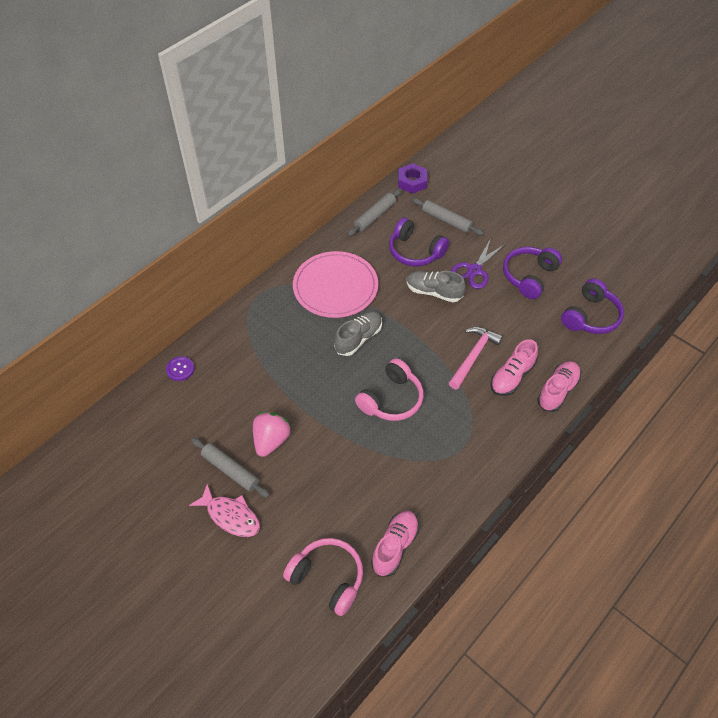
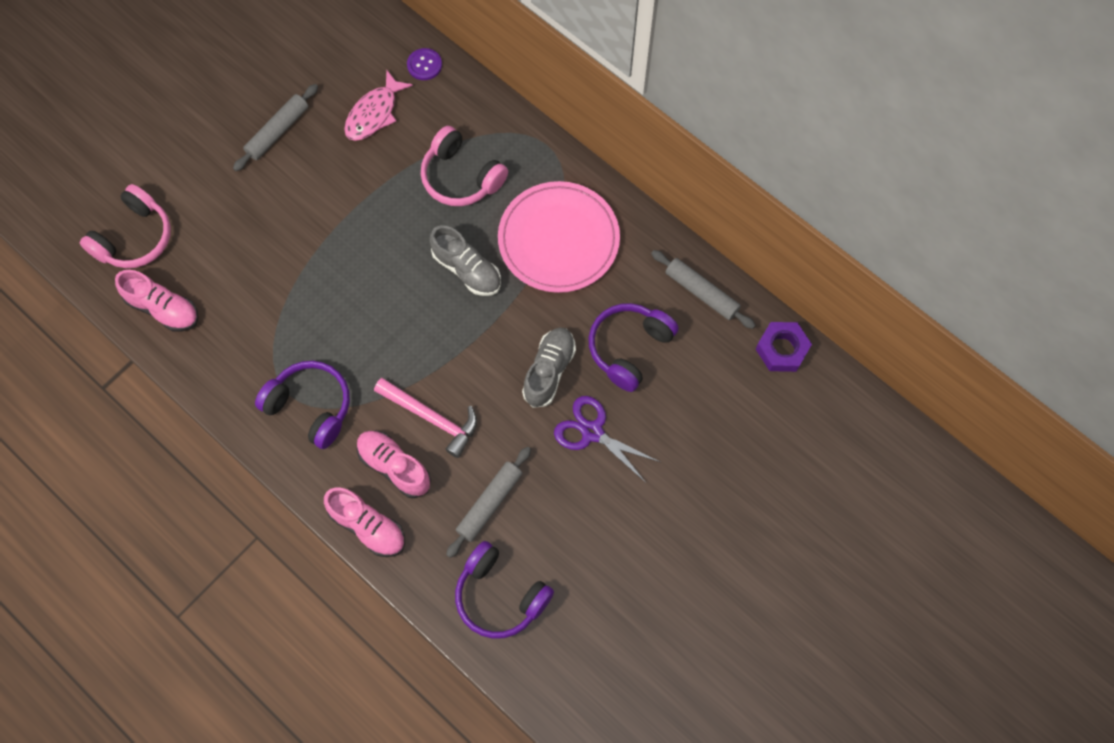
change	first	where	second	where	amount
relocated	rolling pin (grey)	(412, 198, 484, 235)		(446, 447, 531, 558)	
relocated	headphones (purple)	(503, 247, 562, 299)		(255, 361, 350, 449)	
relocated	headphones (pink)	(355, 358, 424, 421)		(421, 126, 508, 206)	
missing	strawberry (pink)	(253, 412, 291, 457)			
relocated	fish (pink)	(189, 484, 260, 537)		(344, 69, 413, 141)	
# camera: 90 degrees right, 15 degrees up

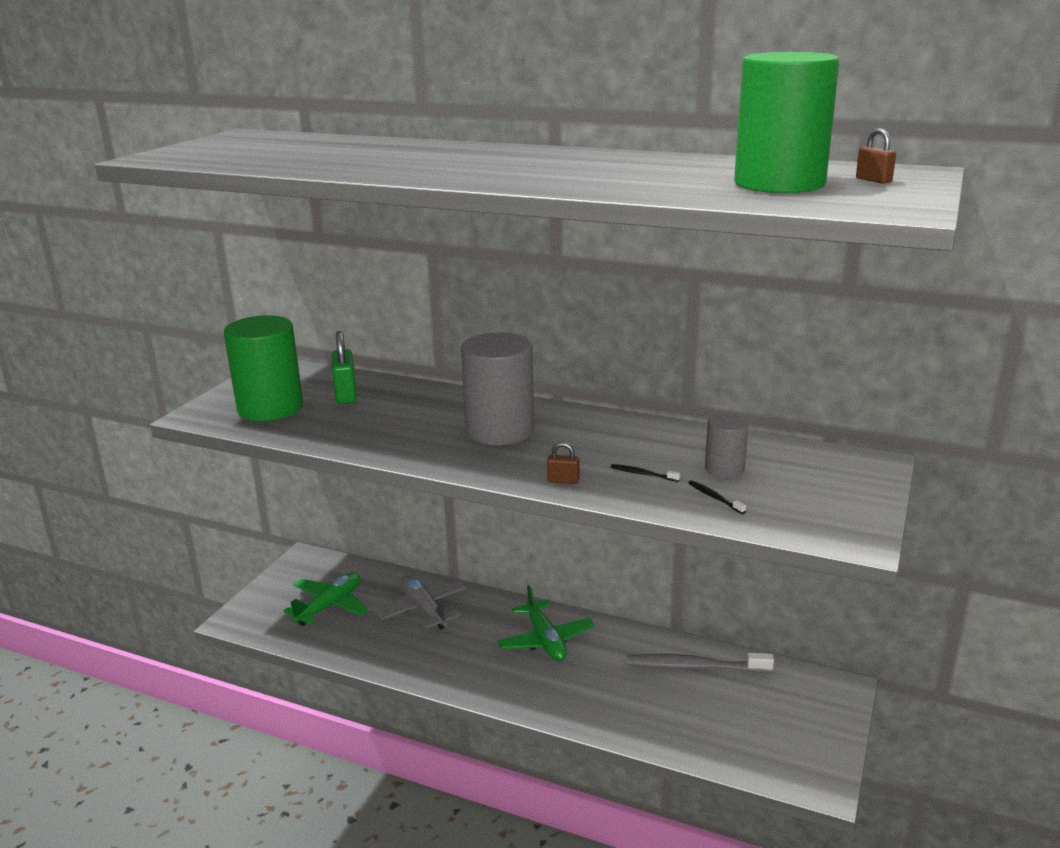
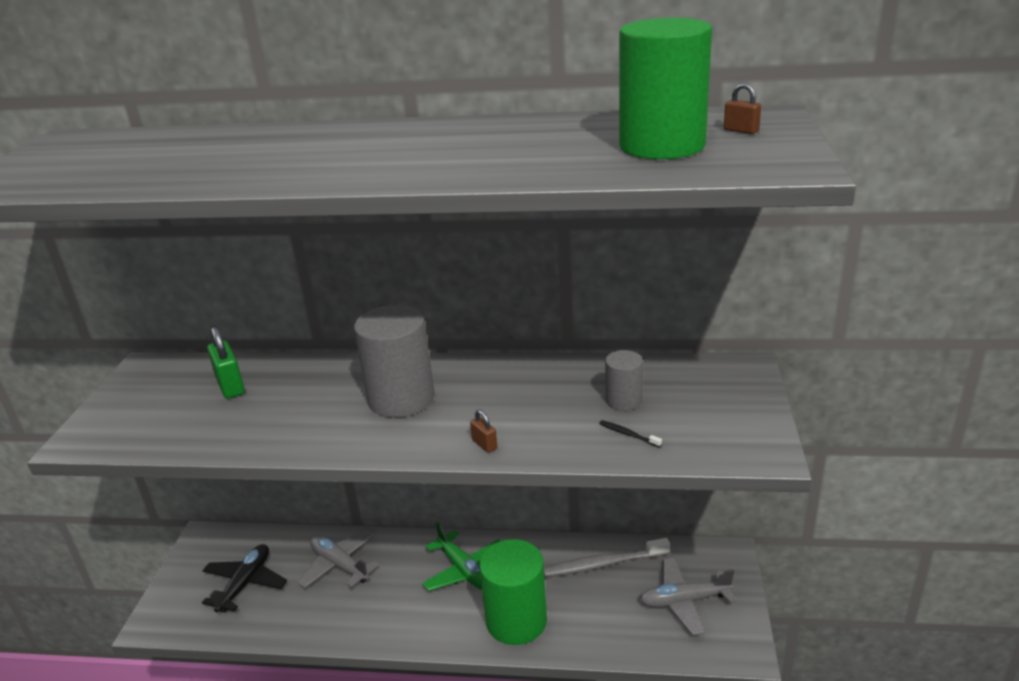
change	first	where	second	where	amount
relocated	cylinder (green)	(224, 315, 303, 421)		(479, 539, 547, 645)	
spun	padlock (brown)	(547, 442, 579, 484)		(470, 409, 497, 453)	60 degrees clockwise
missing	toothbrush (black)	(611, 464, 680, 482)			
colour	plane (green)	(283, 572, 368, 626)	plane (black)	(202, 544, 287, 613)	
appeared			plane (grey)	(640, 557, 736, 635)	
# camera: 15 degrees left, 5 degrees up

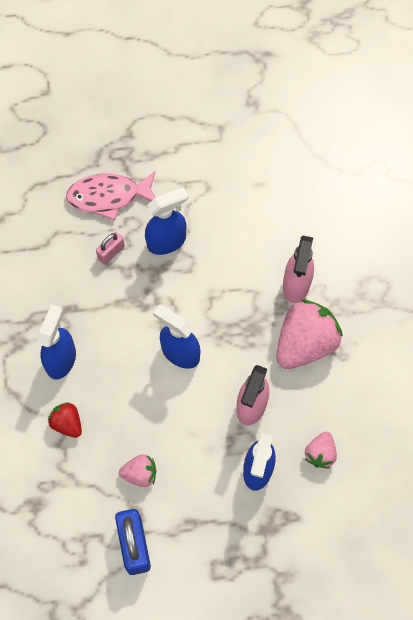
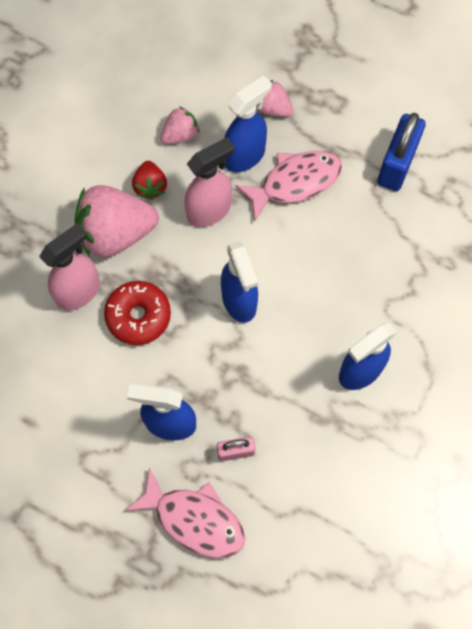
change	first	where	second	where	amount
relocated	strawberry (red)	(48, 402, 82, 438)		(132, 161, 167, 200)	
relocated	strawberry (pink)	(119, 454, 156, 487)		(258, 80, 293, 117)	
appeared			fish (pink)	(235, 150, 342, 221)	
appeared			donut (red)	(104, 281, 171, 345)	
# camera: 145 degrees left, 0 degrees up

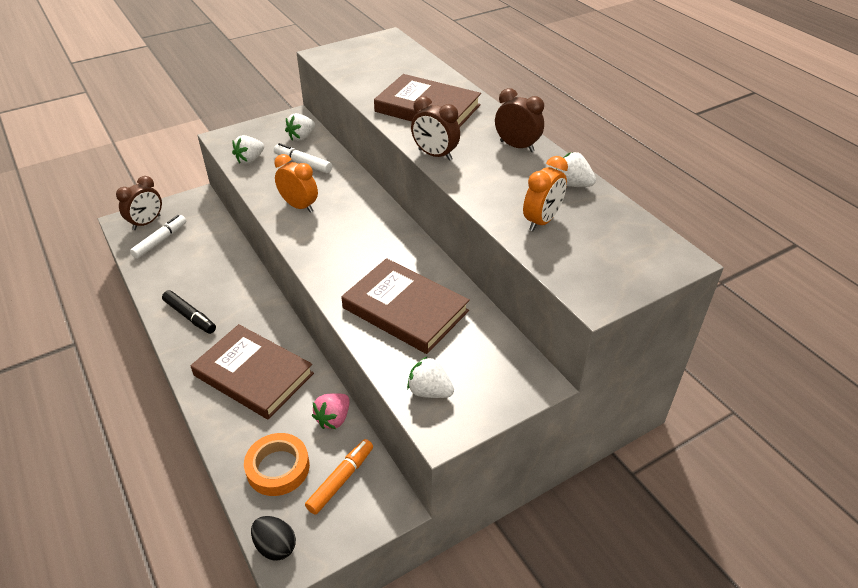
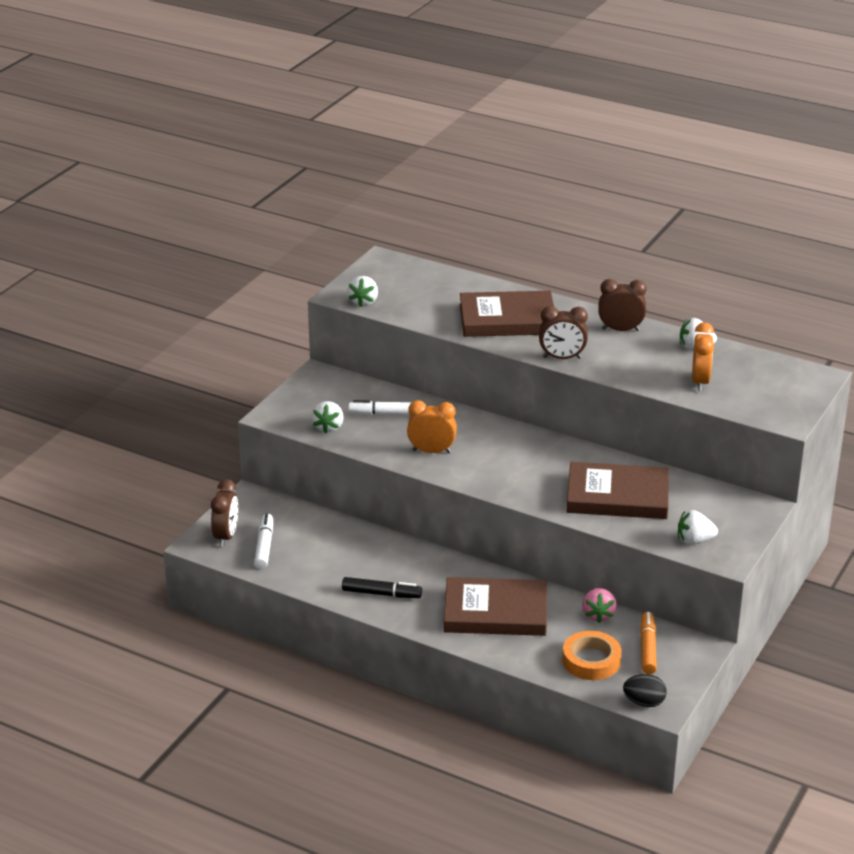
change	first	where	second	where	amount
relocated	strawberry (white)	(285, 113, 315, 141)		(348, 276, 378, 307)	
# camera: 30 degrees left, 10 degrees down

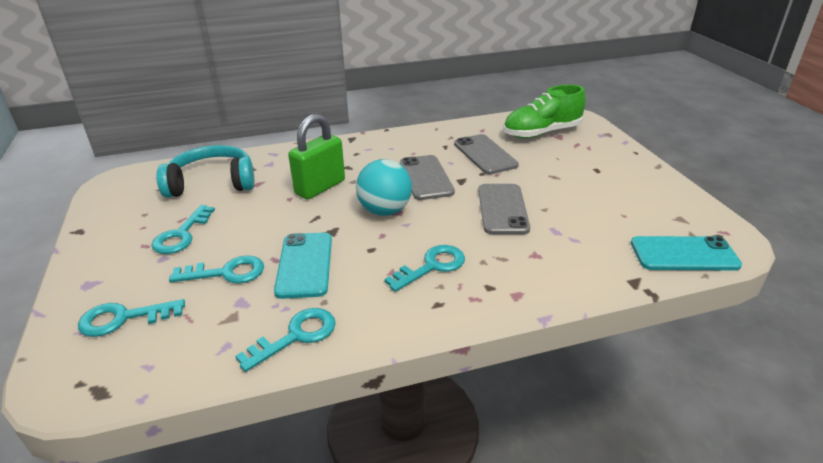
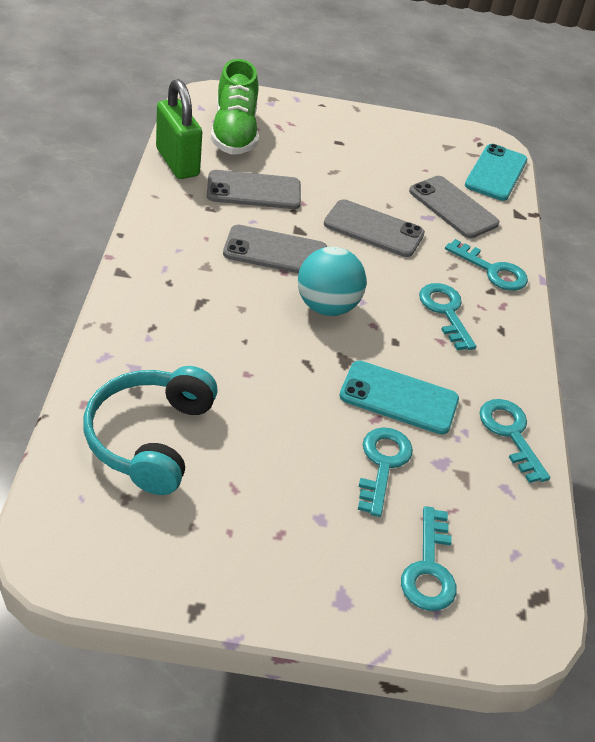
change	first	where	second	where	amount
relocated	padlock (green)	(288, 114, 345, 199)		(156, 79, 202, 179)	
relocated	key (turquoise)	(151, 205, 215, 254)		(445, 239, 528, 291)	
appeared			phone (grey)	(409, 176, 500, 238)	
# camera: 75 degrees left, 10 degrees up

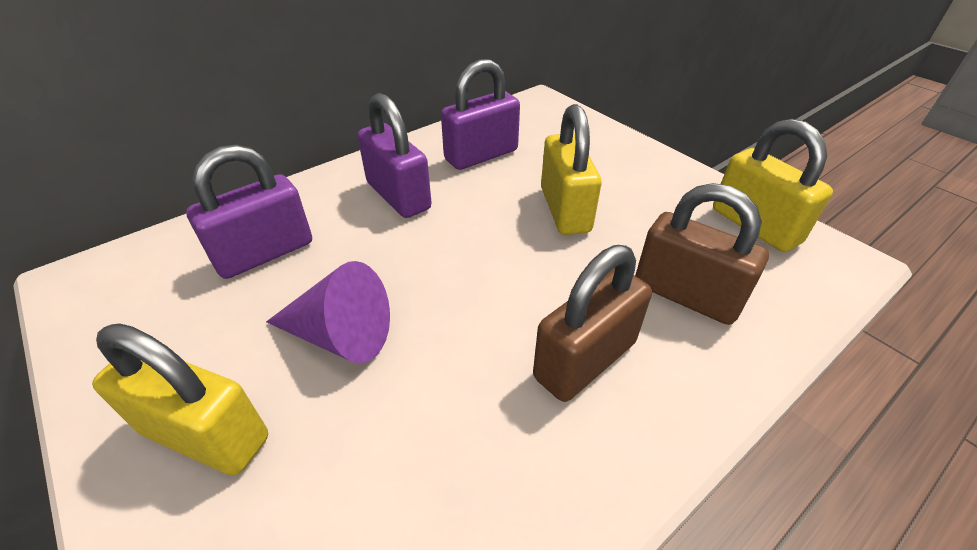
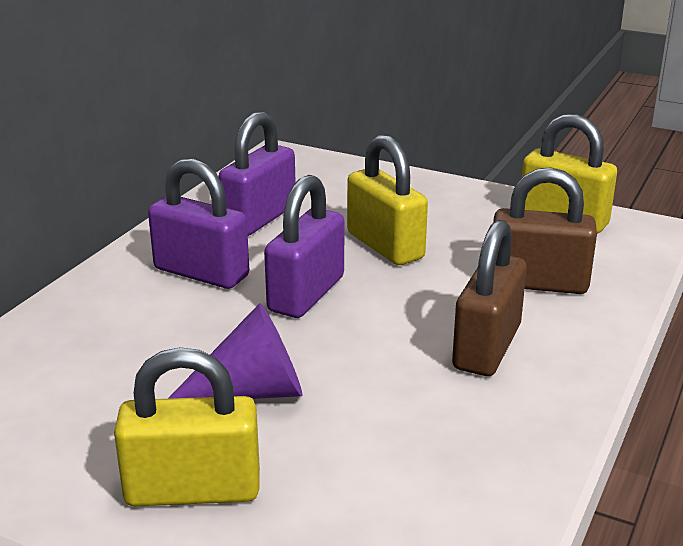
change	first	where	second	where	amount
relocated	padlock (purple)	(186, 144, 312, 279)		(264, 175, 344, 318)	
# camera: 25 degrees left, 15 degrees down

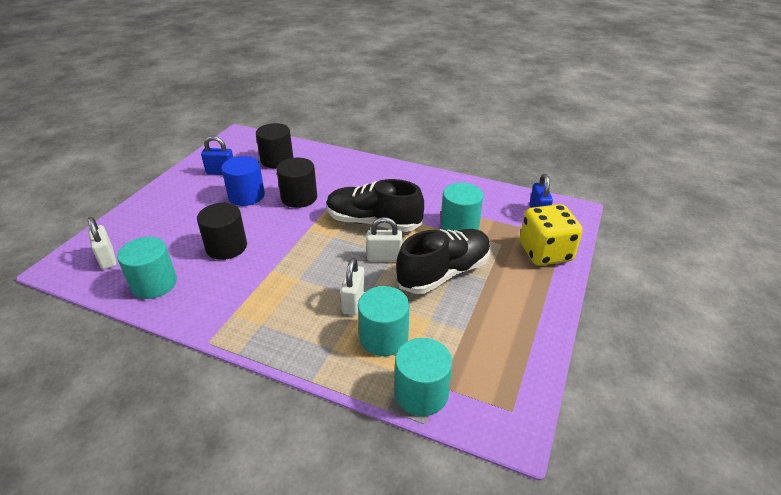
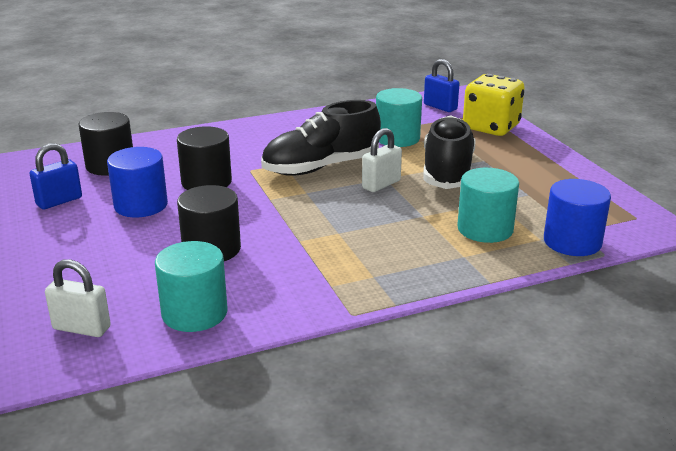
change	first	where	second	where	amount
missing	padlock (white)	(340, 258, 365, 315)			
colour	cylinder (turquoise)	(395, 338, 452, 416)	cylinder (blue)	(544, 179, 611, 256)	
# camera: 45 degrees left, 10 degrees down

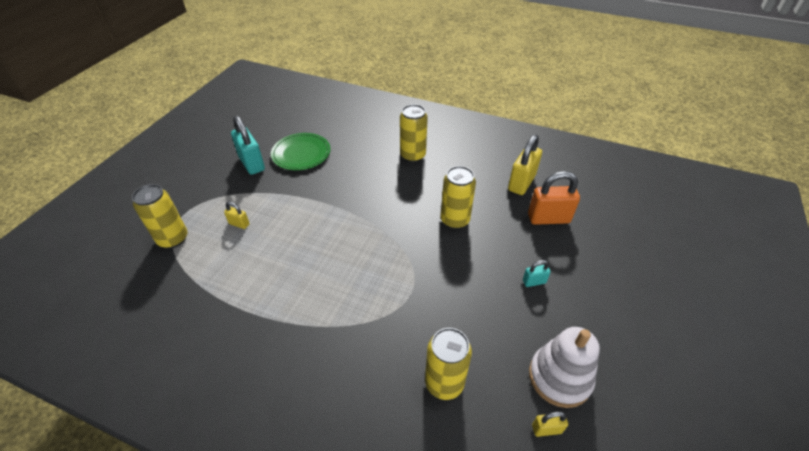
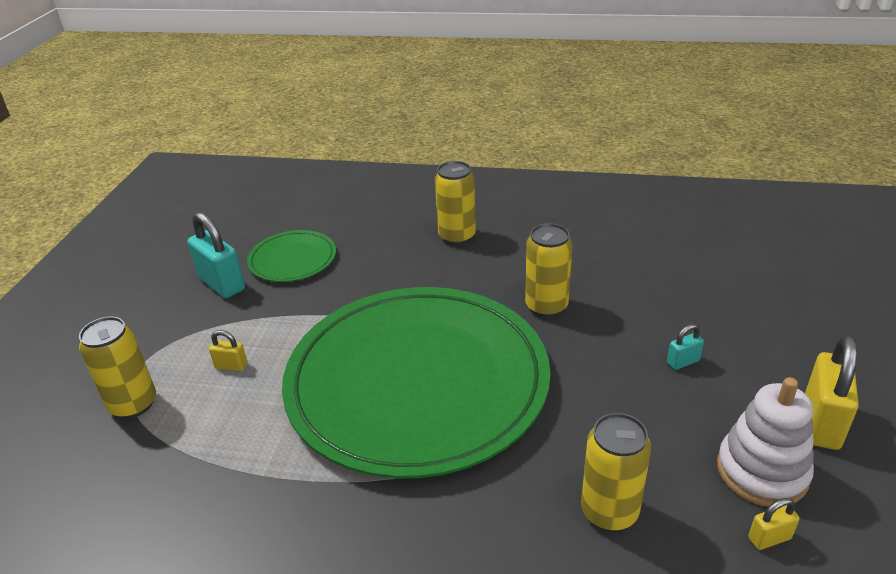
change	first	where	second	where	amount
relocated	padlock (yellow)	(508, 134, 542, 195)		(805, 335, 859, 450)	
missing	padlock (orange)	(528, 171, 580, 225)			
appeared			plate (green)	(282, 287, 551, 478)	
# camera: 10 degrees left, 10 degrees down

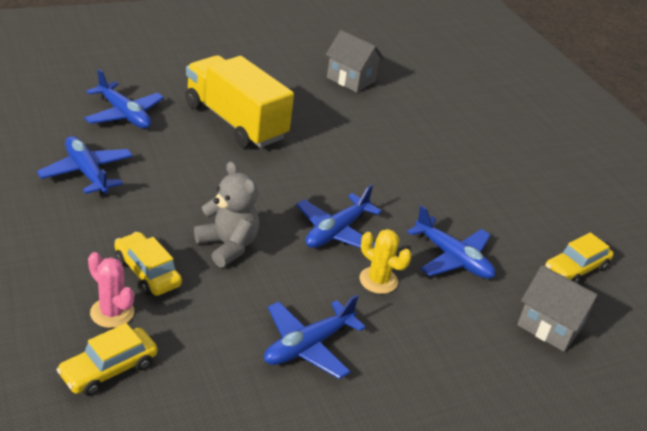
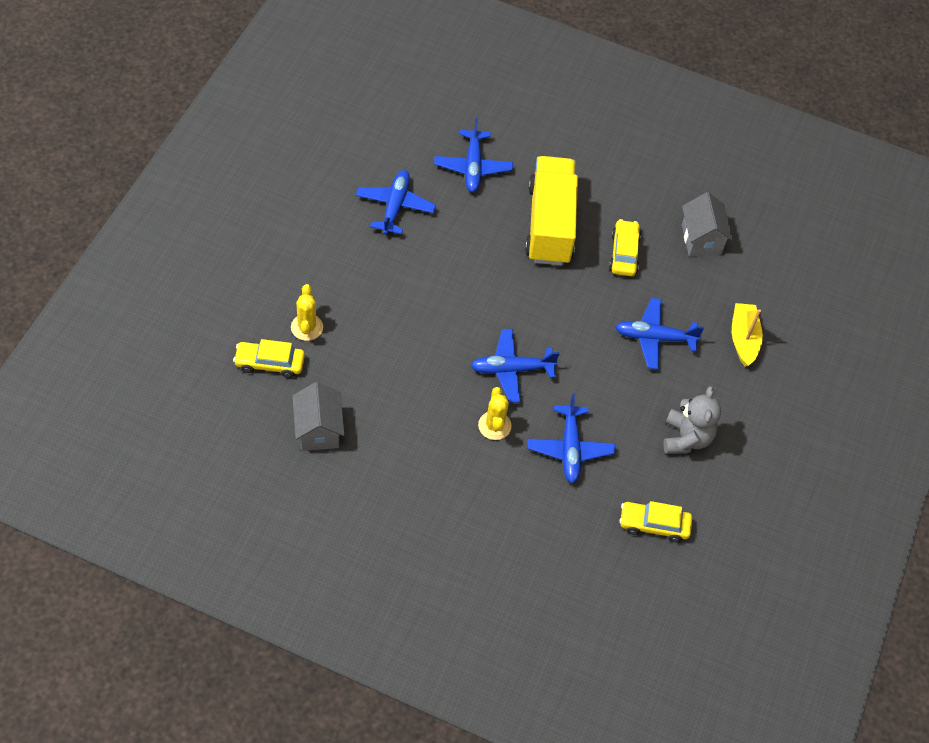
change	first	where	second	where	amount
relocated	teddy bear (grey)	(194, 161, 259, 267)		(663, 386, 721, 454)	
relocated	car (yellow)	(114, 232, 182, 296)		(609, 219, 641, 276)	
colour	cactus (pink)	(88, 252, 134, 328)	cactus (yellow)	(291, 284, 323, 341)	
relocated	house (grey)	(517, 265, 599, 352)		(292, 382, 344, 451)	
relocated	plane (blue)	(264, 295, 366, 379)		(615, 298, 704, 369)	
appeared			boat (yellow)	(732, 303, 763, 367)	
# camera: 45 degrees right, 20 degrees up

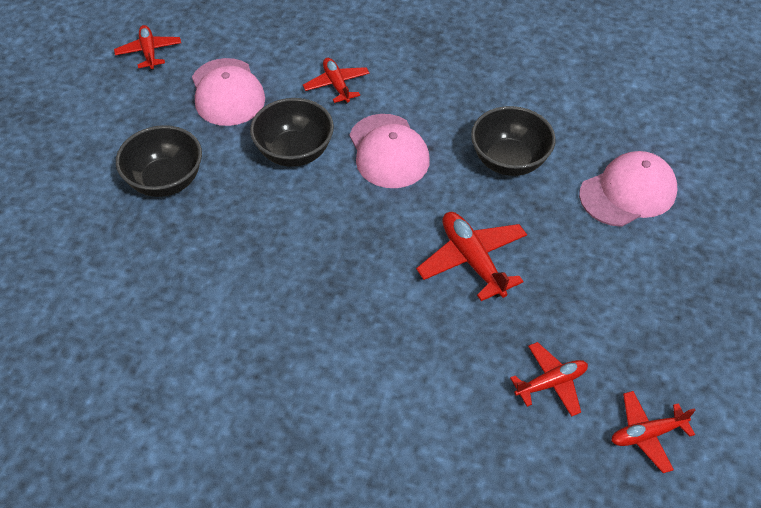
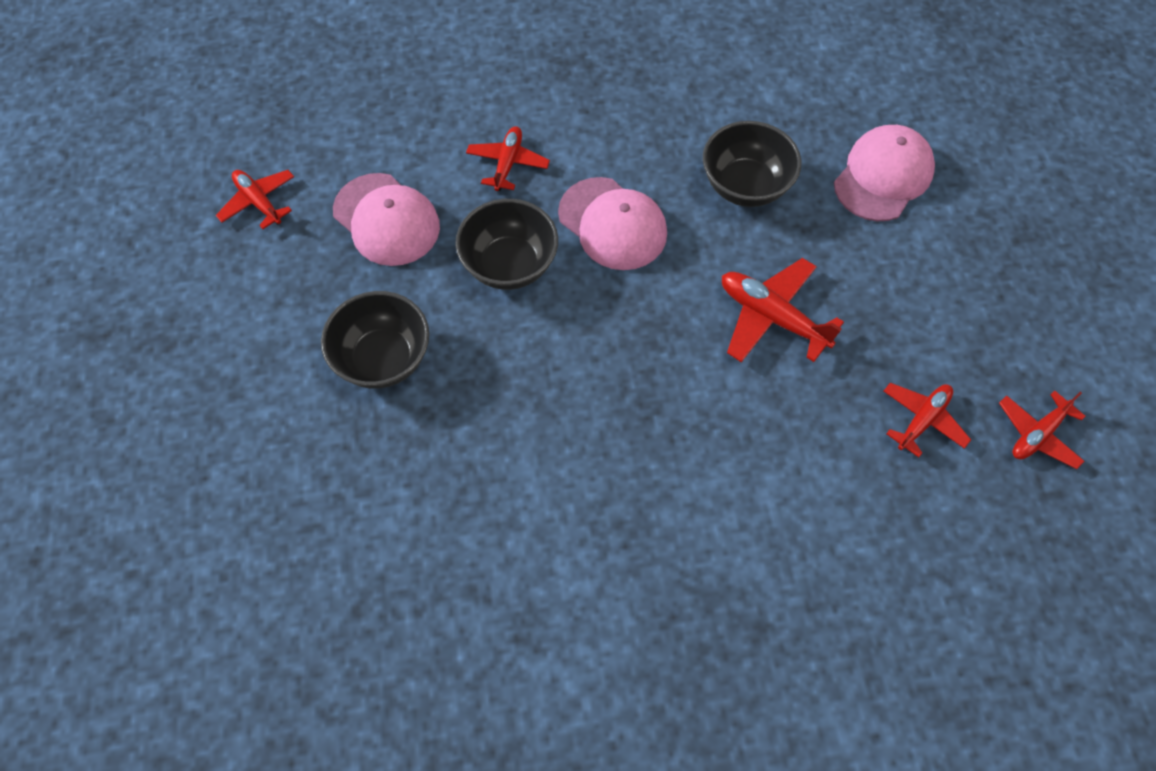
change	first	where	second	where	amount
spun	plane (red)	(303, 58, 370, 104)		(466, 126, 550, 191)	60 degrees clockwise
# camera: 25 degrees left, 10 degrees up

